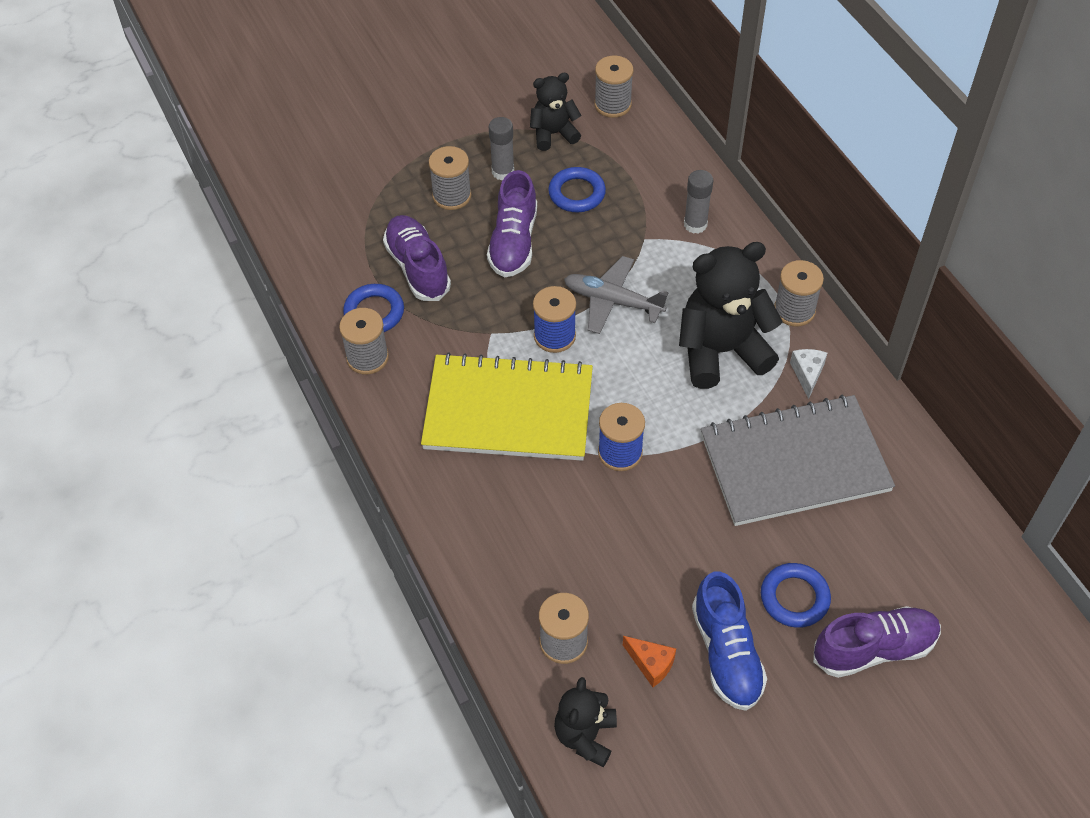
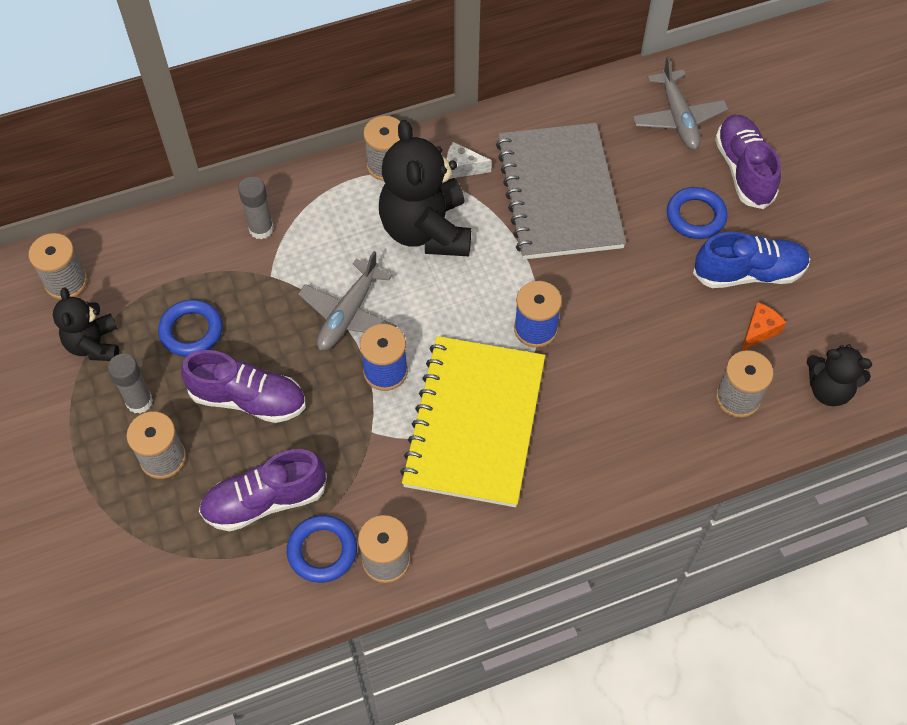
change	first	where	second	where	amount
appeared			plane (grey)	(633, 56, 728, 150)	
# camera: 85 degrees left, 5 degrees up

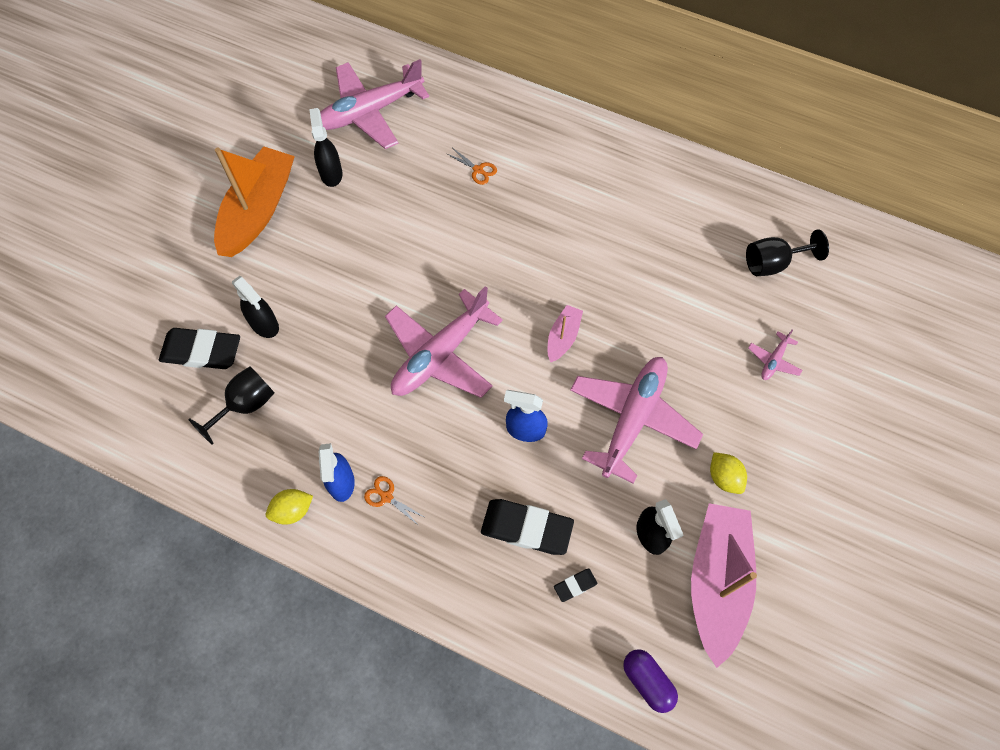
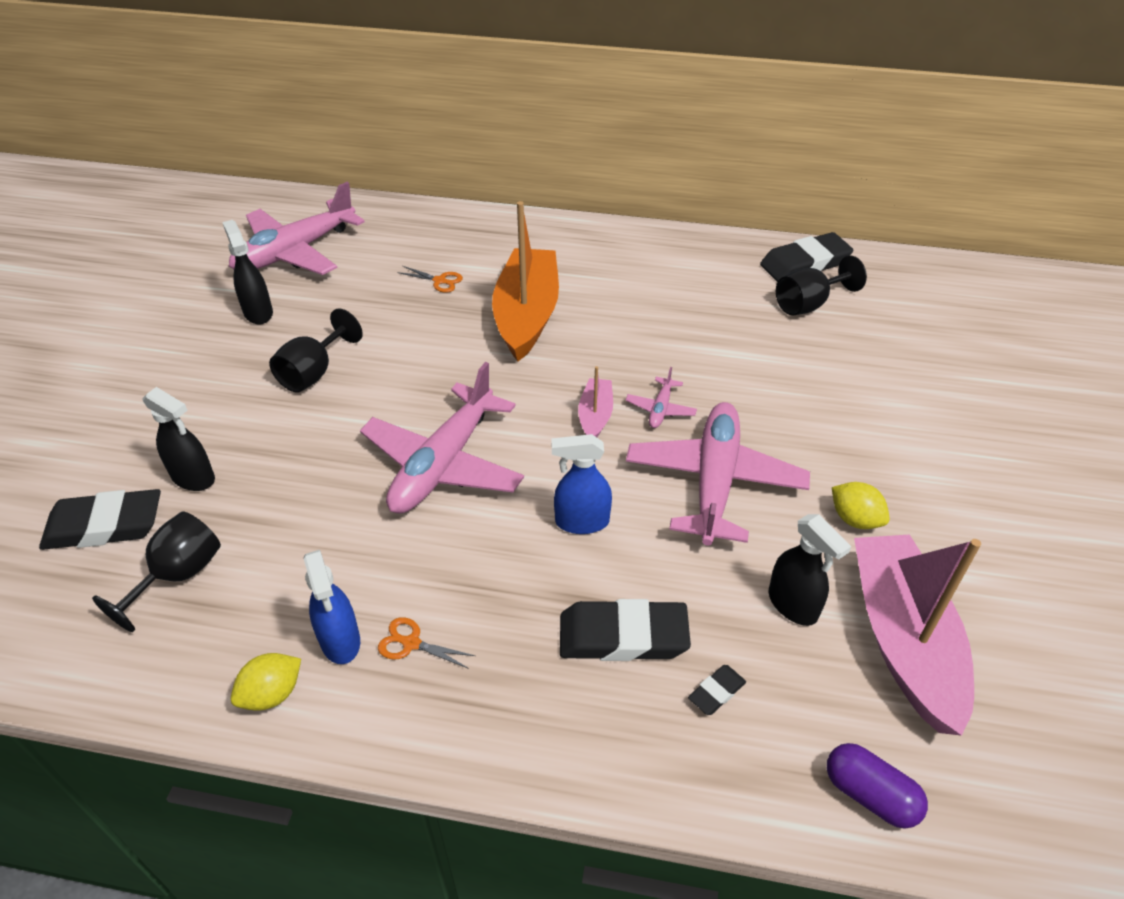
change	first	where	second	where	amount
relocated	boat (orange)	(214, 146, 295, 257)		(492, 201, 559, 362)	
relocated	plane (pink)	(748, 330, 802, 380)		(625, 367, 697, 428)	
appeared			eraser (black)	(760, 232, 853, 282)	
appeared			goblet (black)	(269, 308, 363, 393)	
# camera: 15 degrees left, 20 degrees down

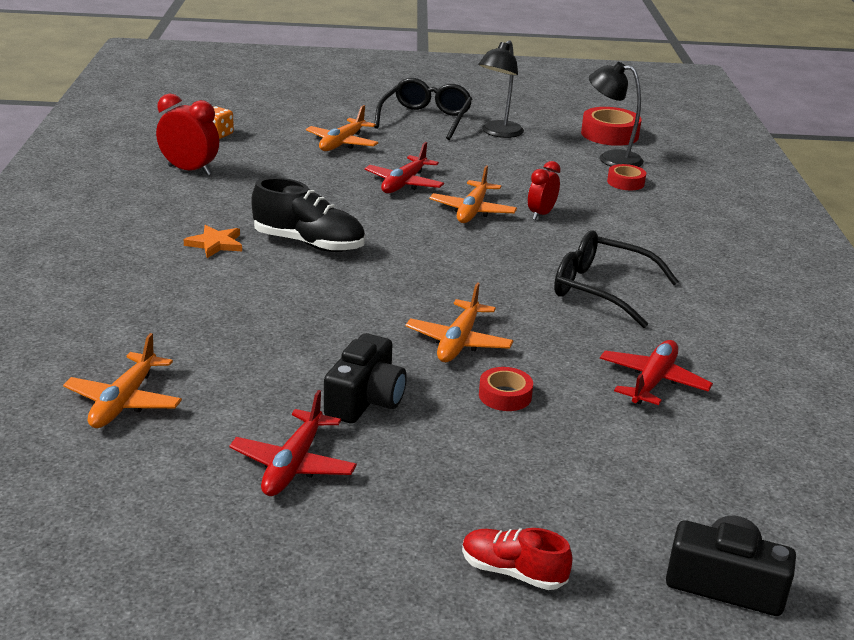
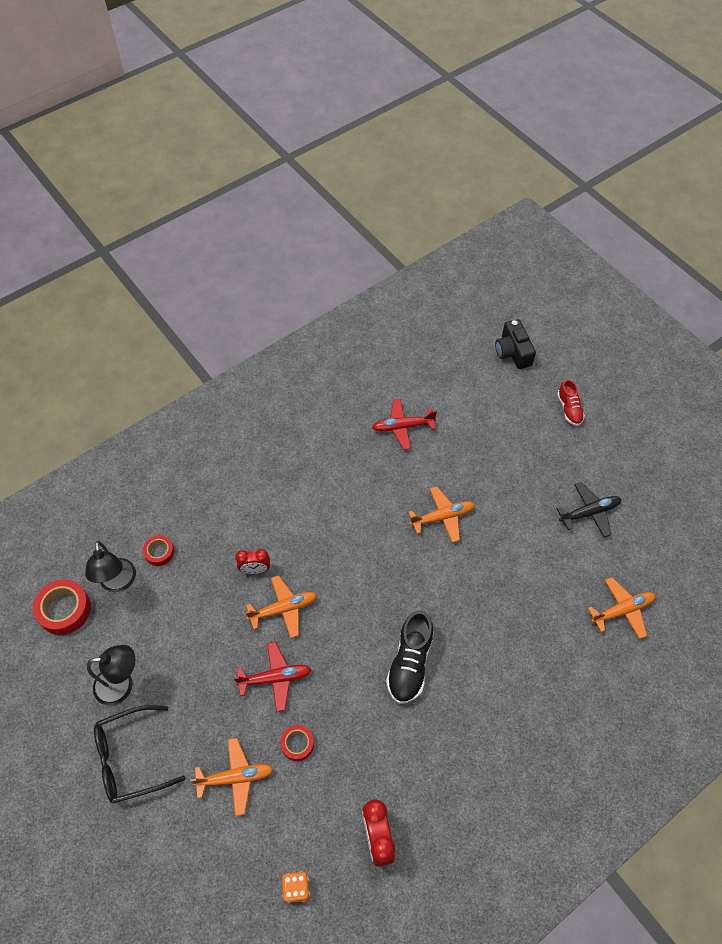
change	first	where	second	where	amount
spun	shoe (black)	(251, 177, 365, 252)		(386, 610, 434, 704)	150 degrees counterclockwise
missing	star (orange)	(183, 225, 242, 258)			
missing	glasses (black)	(554, 230, 679, 328)			
missing	camera (black)	(324, 333, 407, 423)			
relocated	tape (red)	(479, 367, 533, 411)		(280, 725, 314, 761)	
colour	plane (red)	(229, 390, 357, 496)	plane (black)	(557, 482, 621, 538)	
# camera: 125 degrees left, 30 degrees up

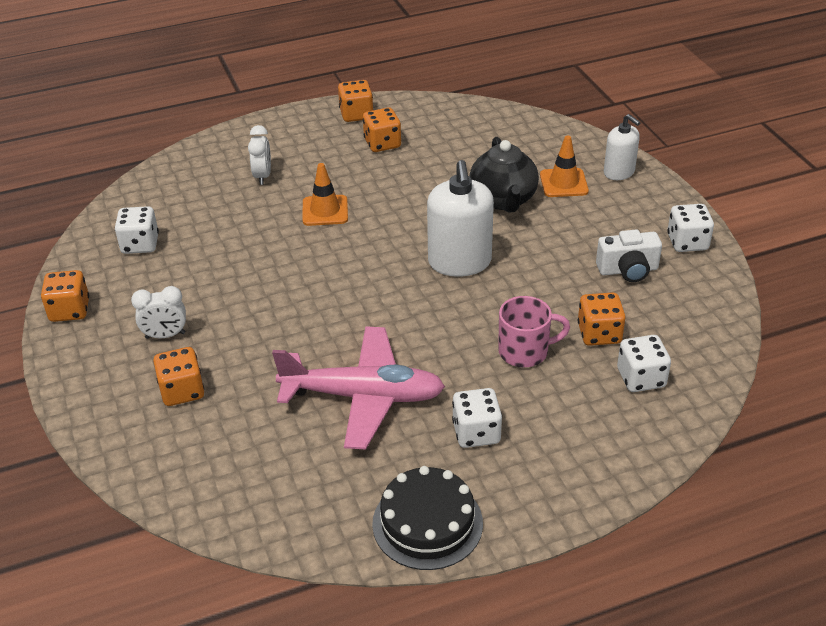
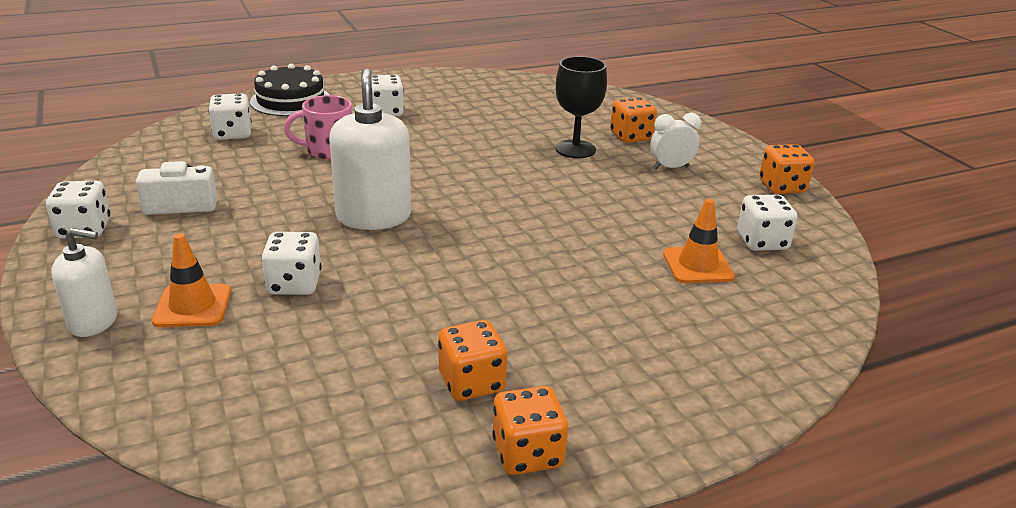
change	first	where	second	where	amount
spun	soap dispenser (white)	(604, 114, 641, 180)		(51, 228, 118, 337)	135 degrees clockwise
missing	clock (white)	(248, 125, 271, 185)			
exchanged	teapot (black)	(469, 137, 539, 213)	dice (white)	(262, 232, 321, 295)	
relocated	traffic cone (orange)	(302, 163, 348, 226)		(663, 199, 735, 283)	
missing	dice (orange)	(578, 292, 626, 346)			
missing	plane (pink)	(272, 327, 445, 449)			
relocated	cake (black)	(372, 466, 483, 570)		(250, 64, 330, 116)	
appeared			goblet (black)	(555, 56, 607, 158)	
# camera: 175 degrees right, 10 degrees down

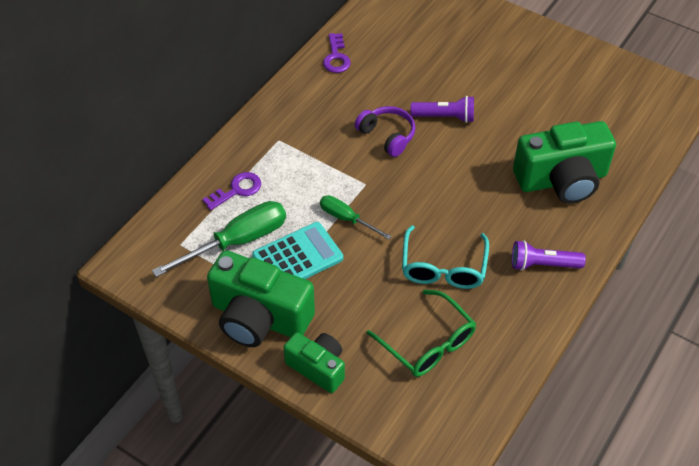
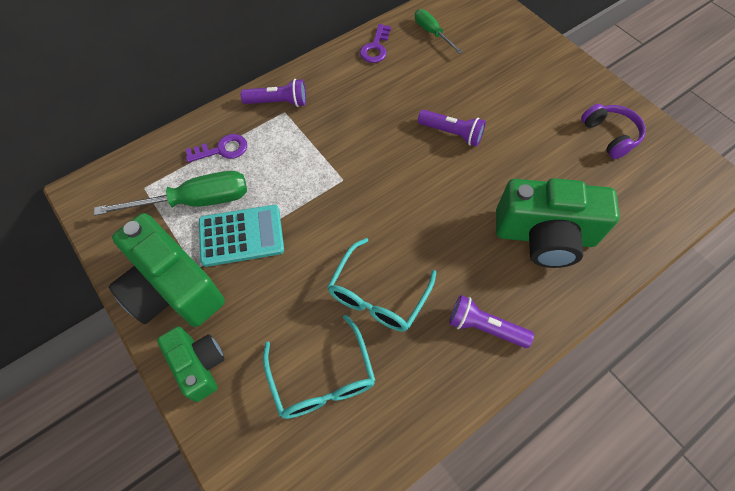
change	first	where	second	where	amount
relocated	headphones (purple)	(355, 106, 415, 157)		(581, 104, 646, 159)	
relocated	screwdriver (green)	(320, 195, 392, 240)		(415, 9, 463, 54)	
colour	glasses (green)	(367, 289, 476, 377)	glasses (turquoise)	(263, 315, 376, 419)	
appeared			flashlight (purple)	(241, 79, 306, 107)	
# camera: 20 degrees right, 10 degrees up

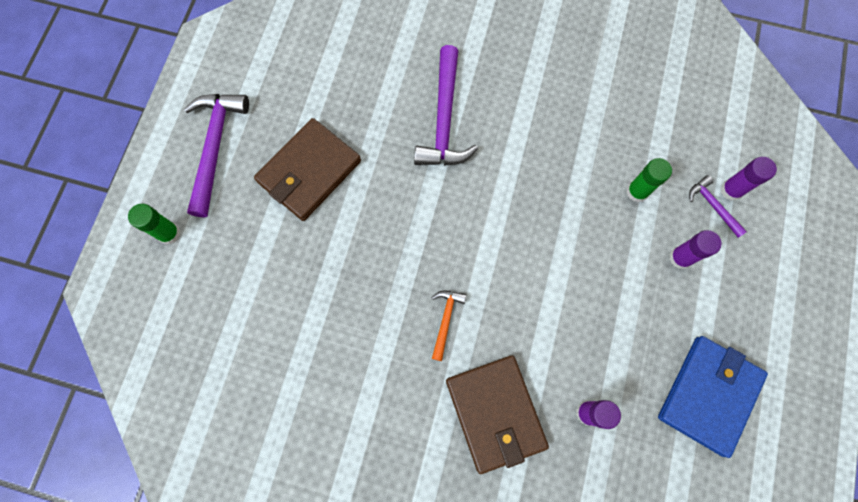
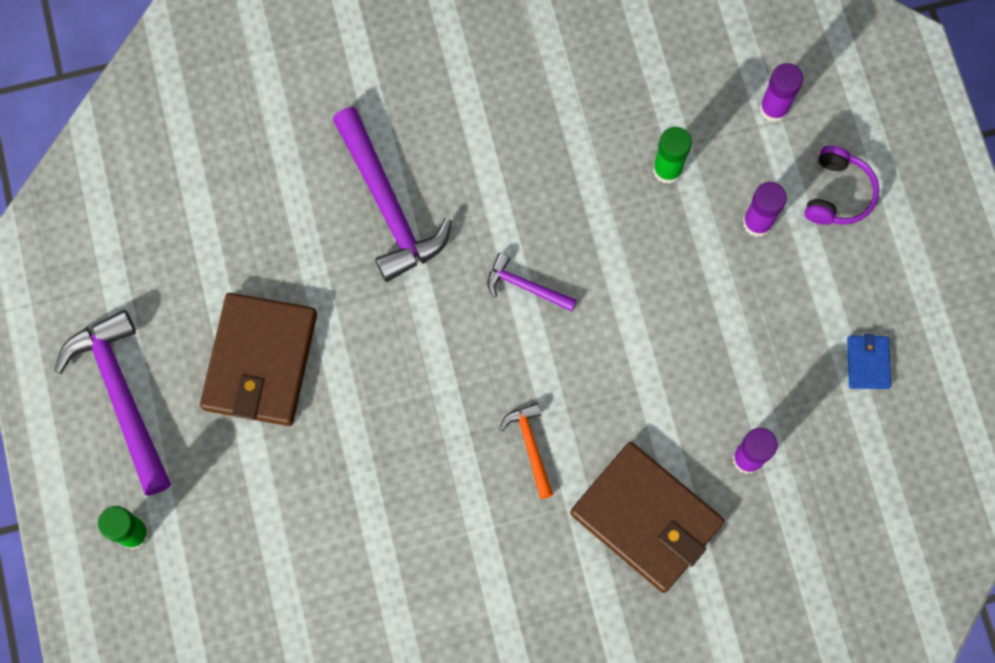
change	first	where	second	where	amount
relocated	hammer (purple)	(689, 175, 747, 238)		(488, 253, 577, 312)	
size	wallet (blue)	(658, 336, 768, 458)		(847, 334, 891, 389)	x0.44
appeared			headphones (purple)	(805, 146, 879, 225)	
# camera: 30 degrees left, 0 degrees up

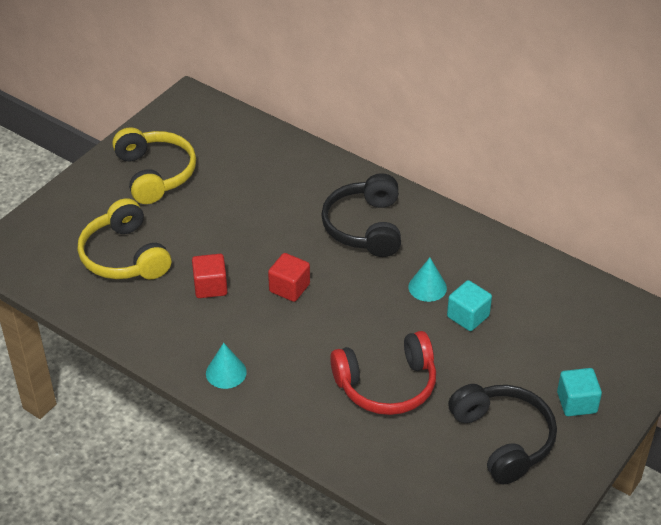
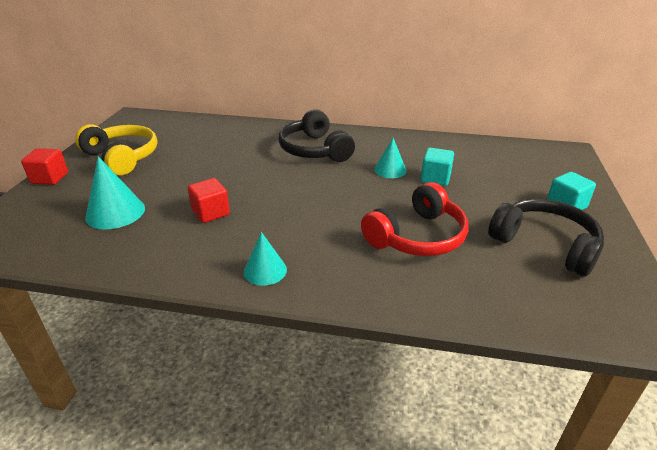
change	first	where	second	where	amount
exchanged	headphones (yellow)	(78, 198, 171, 279)	cone (turquoise)	(85, 156, 145, 229)	
relocated	cube (red)	(268, 253, 310, 302)		(21, 148, 68, 185)	
# camera: 25 degrees left, 10 degrees down

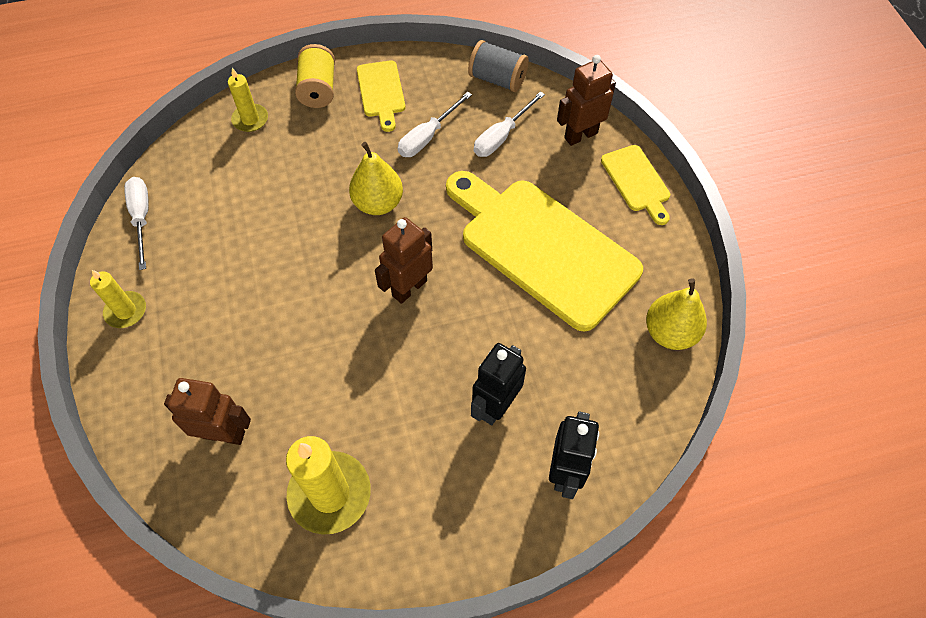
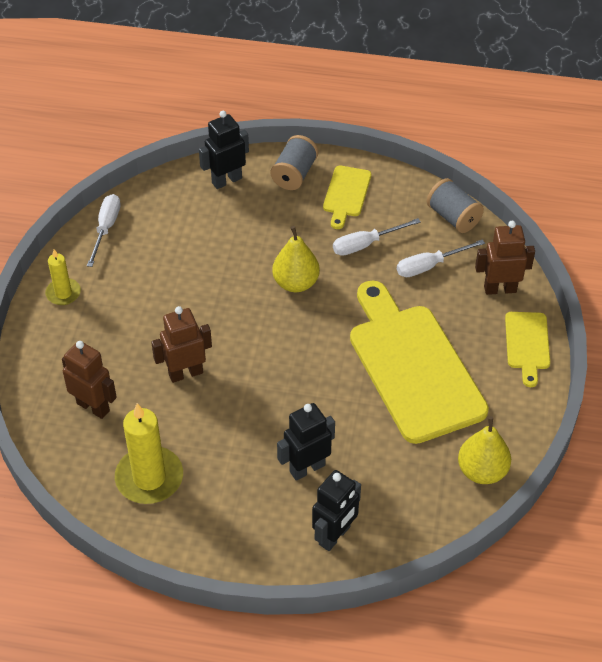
change	first	where	second	where	amount
colour	spool (yellow)	(295, 44, 335, 108)	spool (grey)	(271, 135, 318, 190)	
exchanged	candle (yellow)	(228, 68, 268, 132)	robot (black)	(199, 111, 249, 189)	
relocated	robot (brown)	(375, 217, 433, 304)		(151, 306, 212, 383)	
# camera: 25 degrees right, 10 degrees down

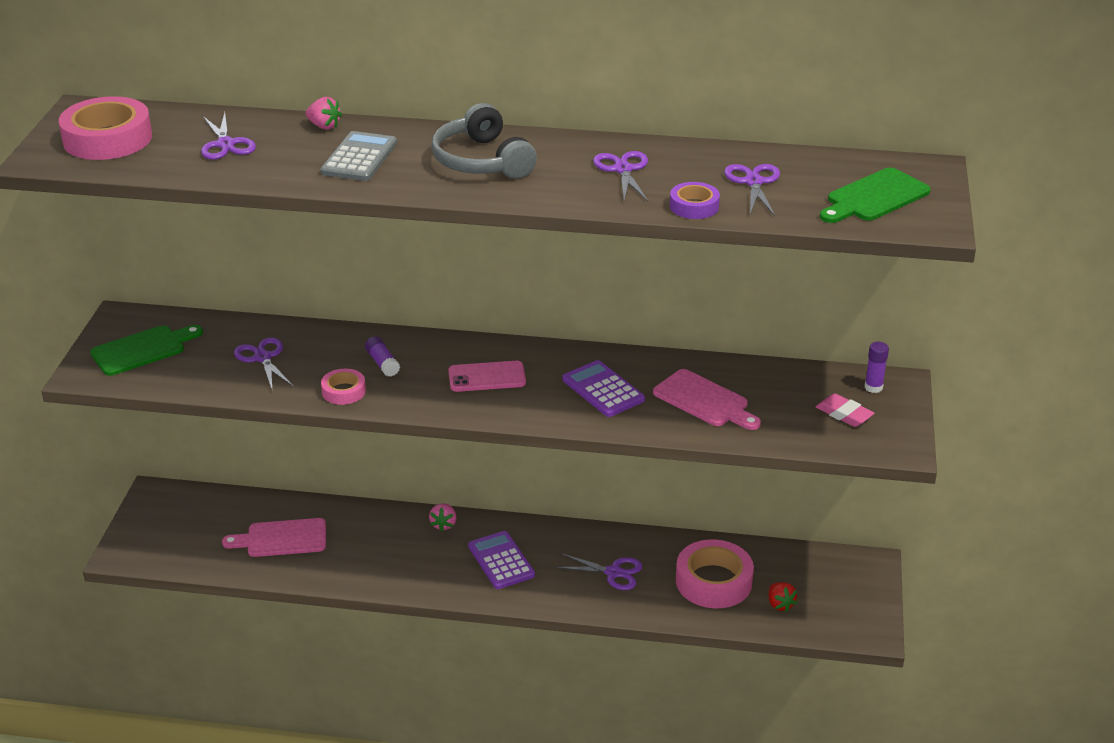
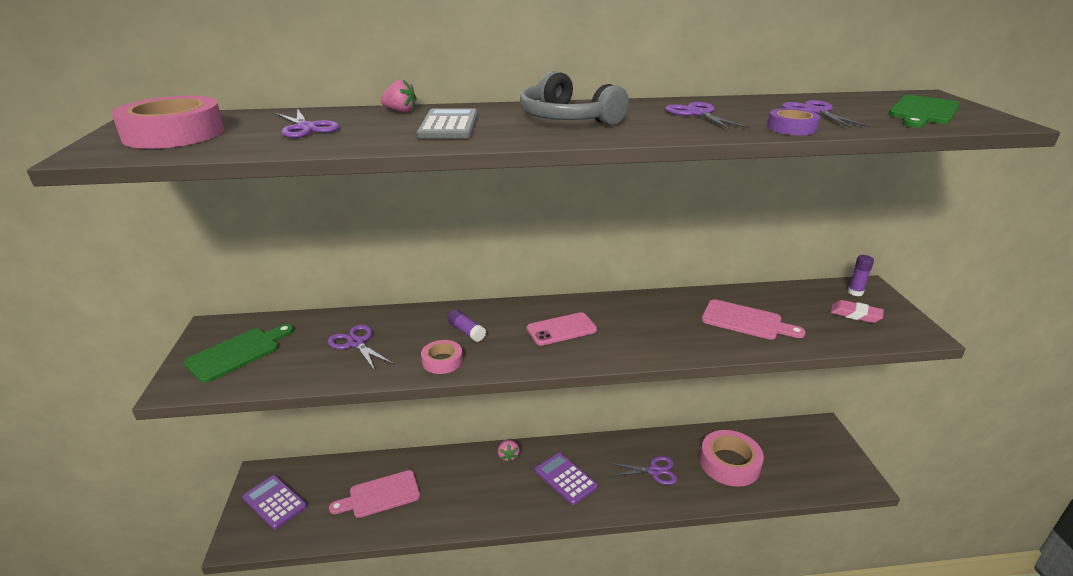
change	first	where	second	where	amount
relocated	calculator (purple)	(562, 360, 645, 417)		(243, 475, 307, 529)	
missing	strawberry (red)	(769, 582, 797, 612)			
# camera: 15 degrees left, 5 degrees down

